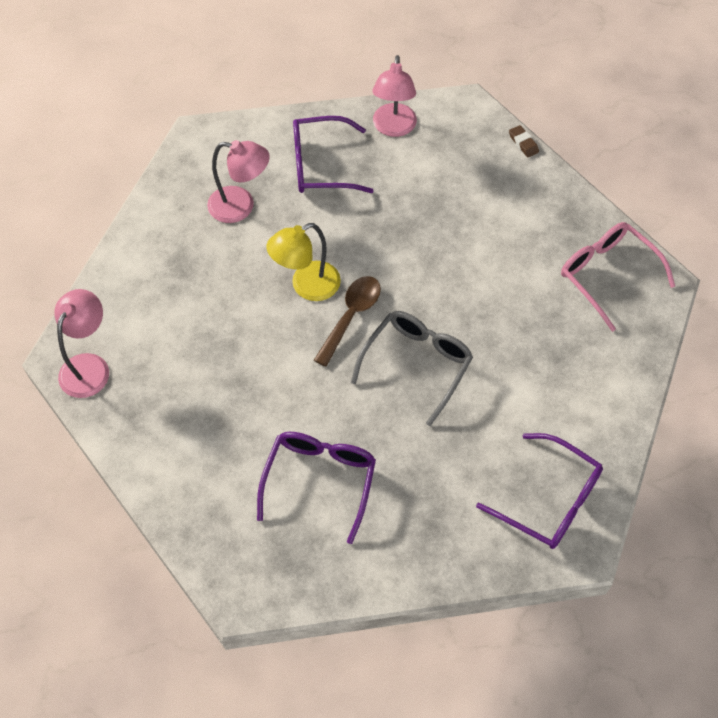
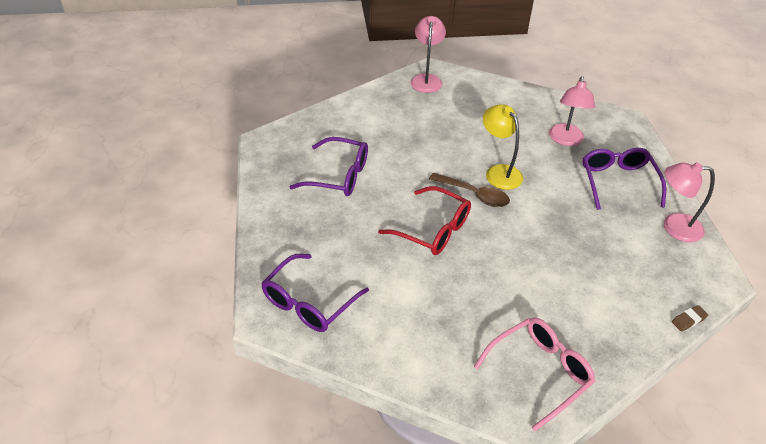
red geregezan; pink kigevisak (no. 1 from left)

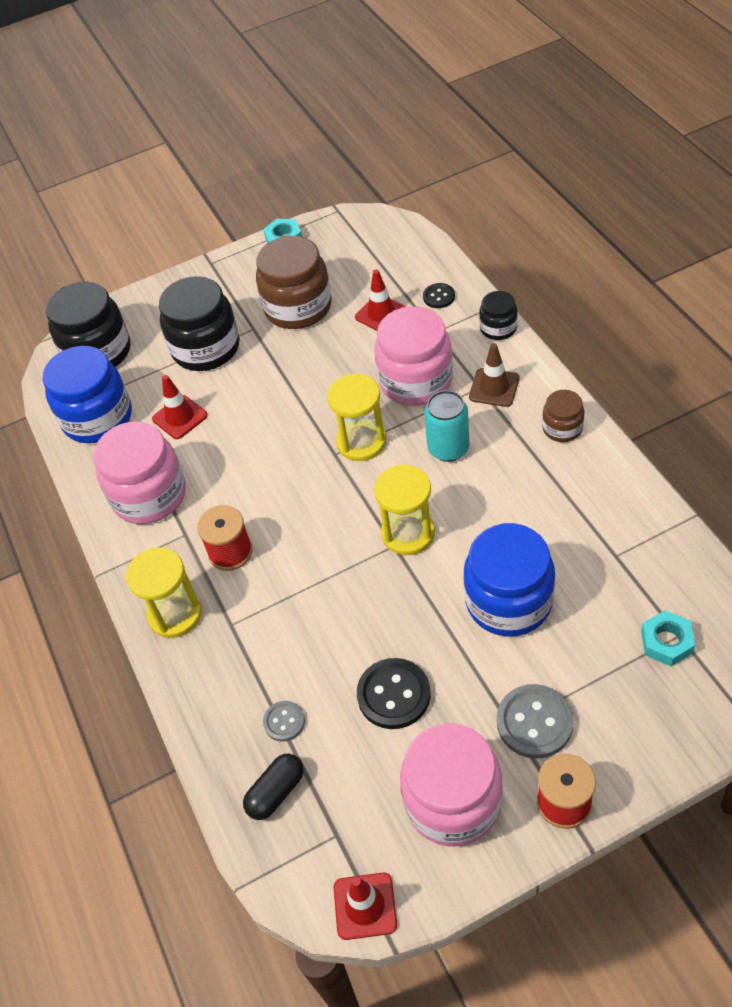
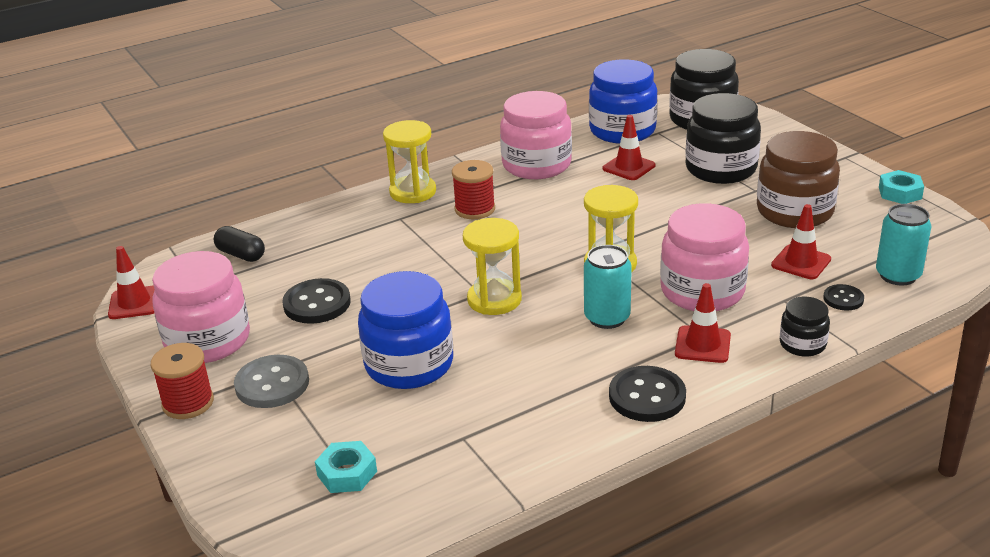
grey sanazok (no. 1 from left in the first image); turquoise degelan (no. 2 from left); black sanazok (no. 2 from left); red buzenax (no. 3 from left)

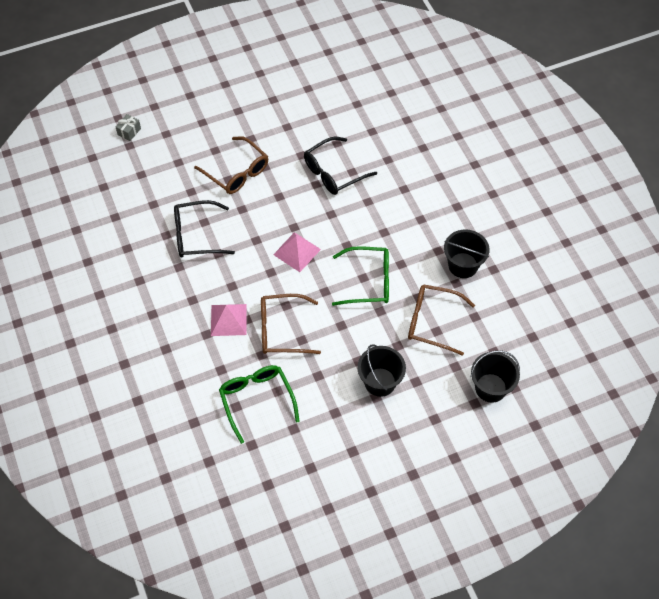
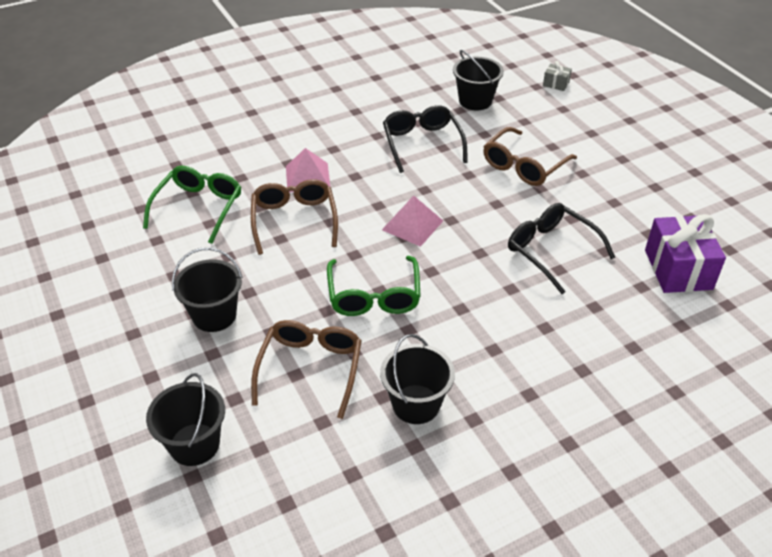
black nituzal (no. 4 from left); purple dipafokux; green geregezan (no. 1 from left)

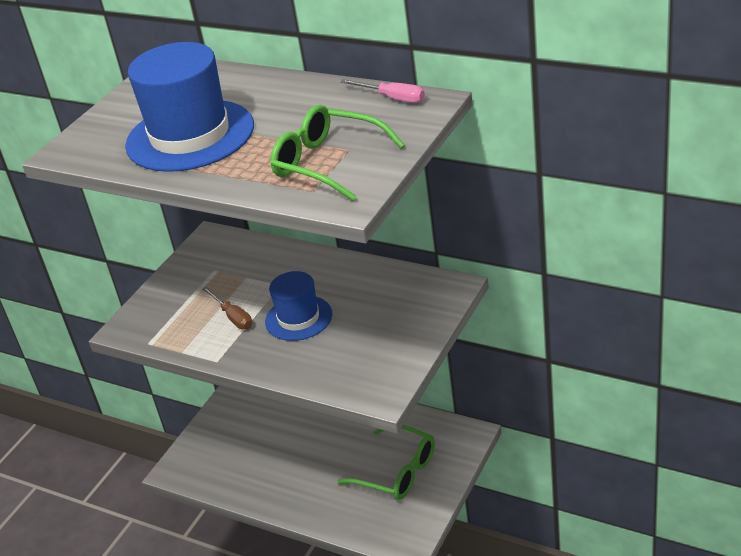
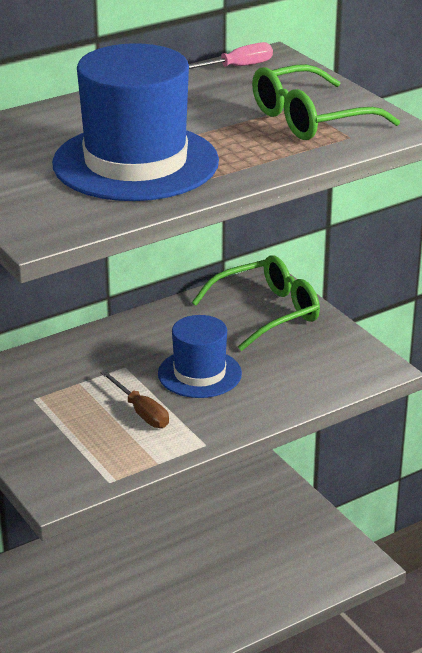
green geregezan (no. 1 from left); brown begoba

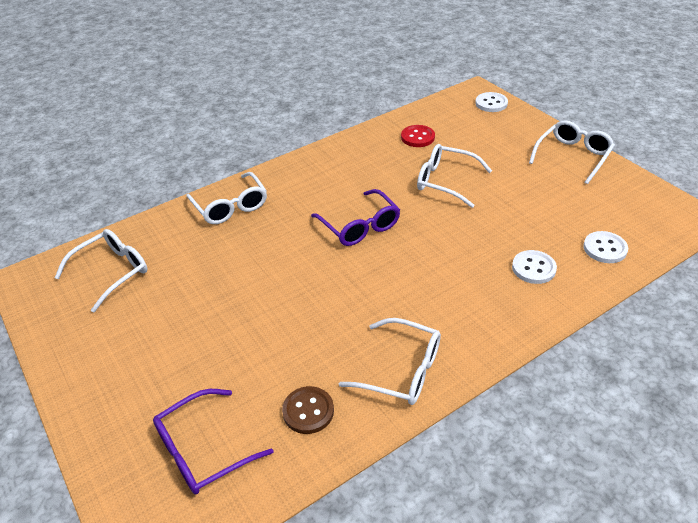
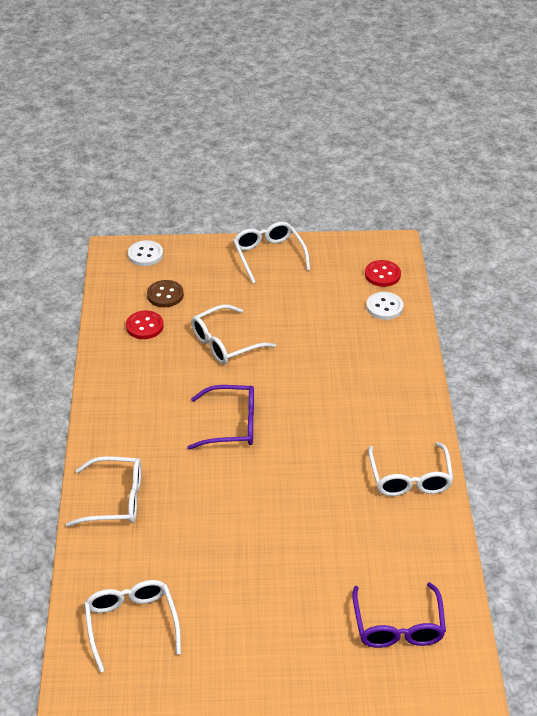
white sanazok (no. 2 from left in the first image); red sanazok (no. 2 from left); brown sanazok; white geregezan (no. 5 from left)

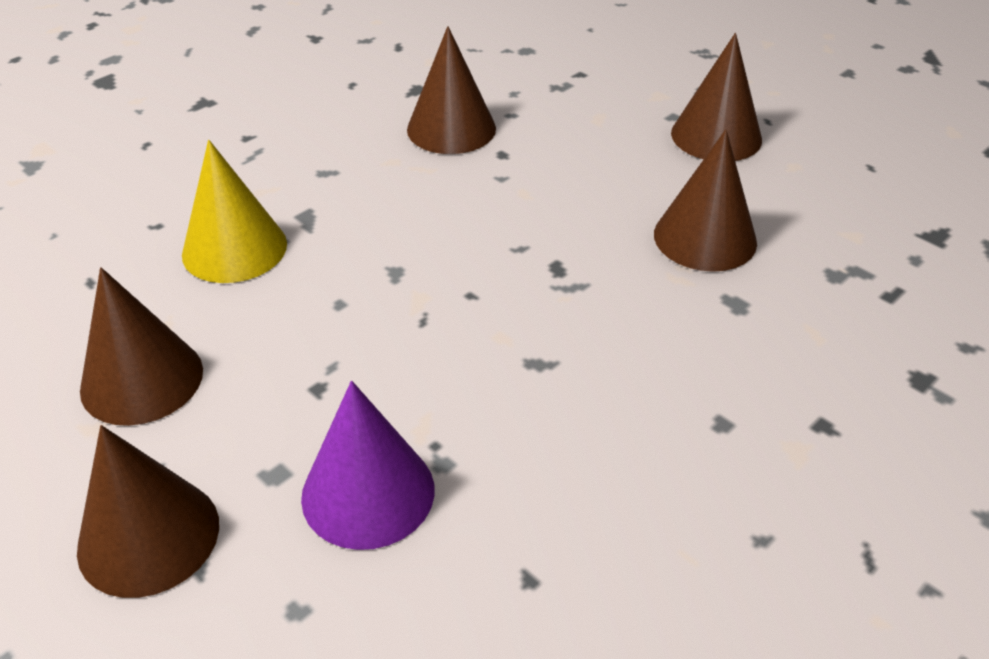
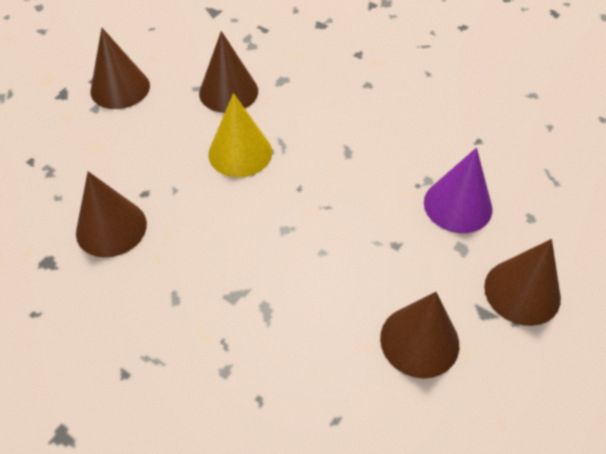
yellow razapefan

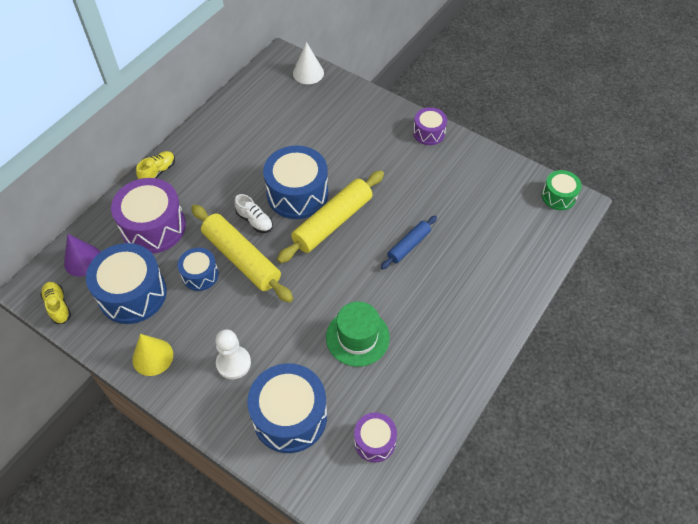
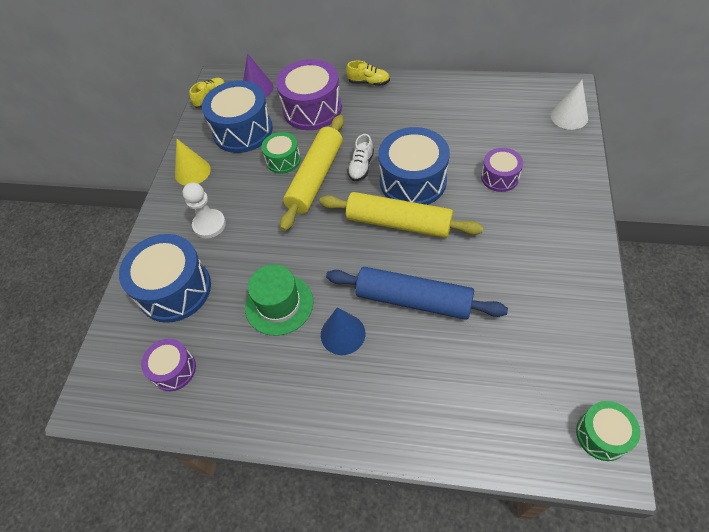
blue razapefan; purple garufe (no. 3 from left); green garufe (no. 1 from left); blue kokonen

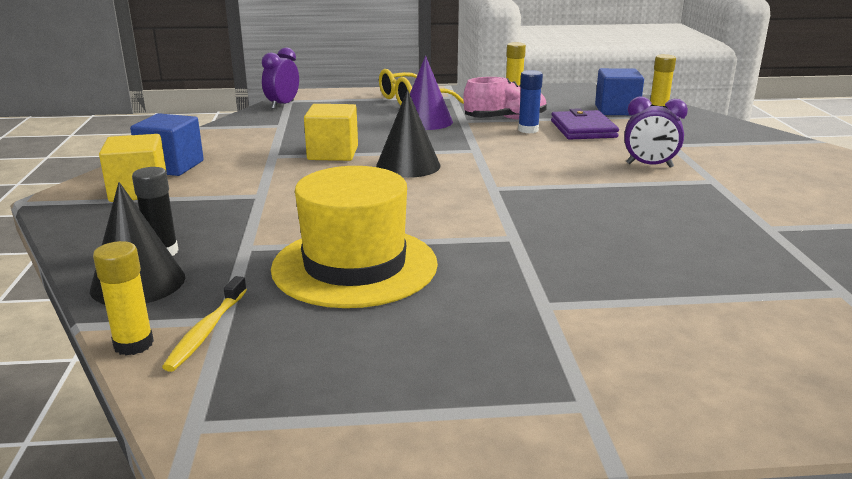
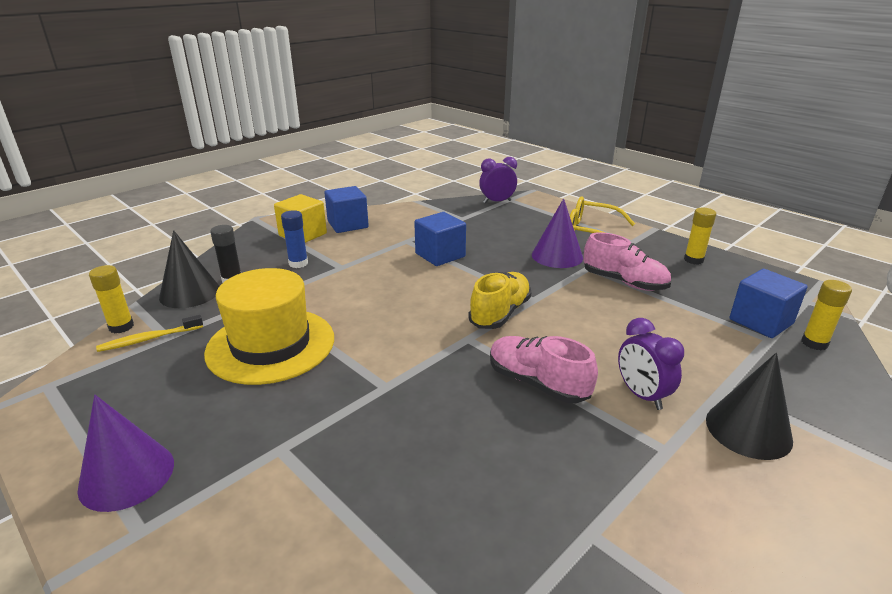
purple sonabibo; purple razapefan (no. 1 from left); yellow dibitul; pink dibitul (no. 1 from left); black razapefan (no. 2 from left); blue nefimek; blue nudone (no. 2 from left)

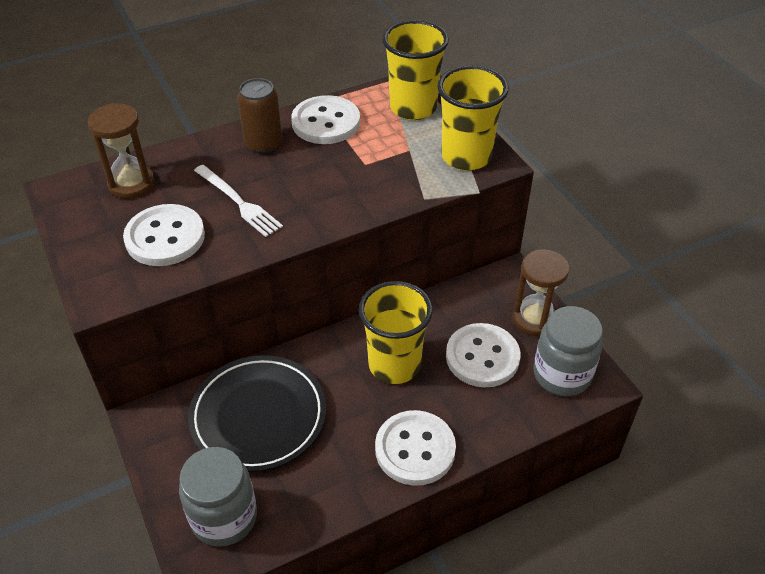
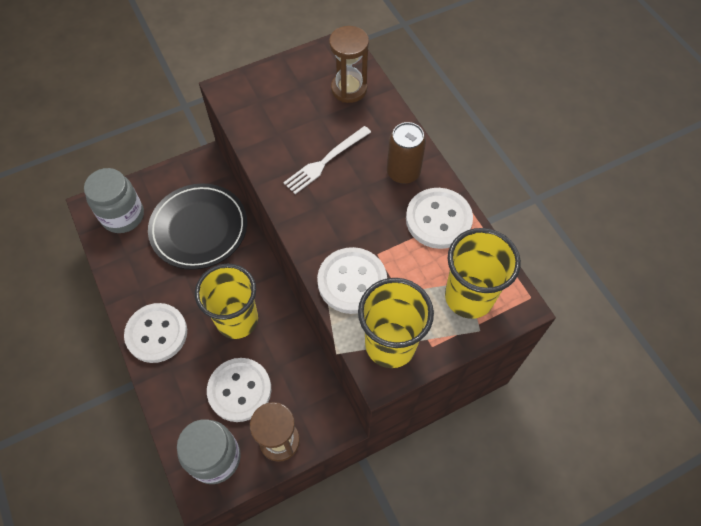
white sanazok (no. 3 from left)

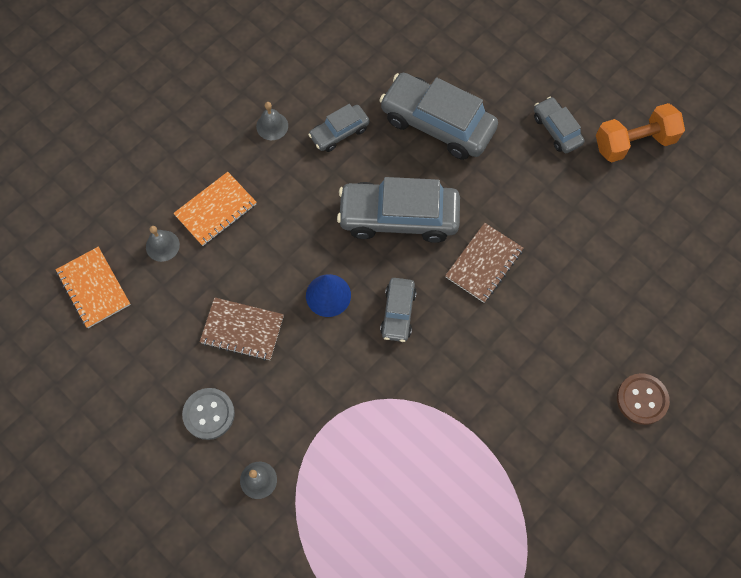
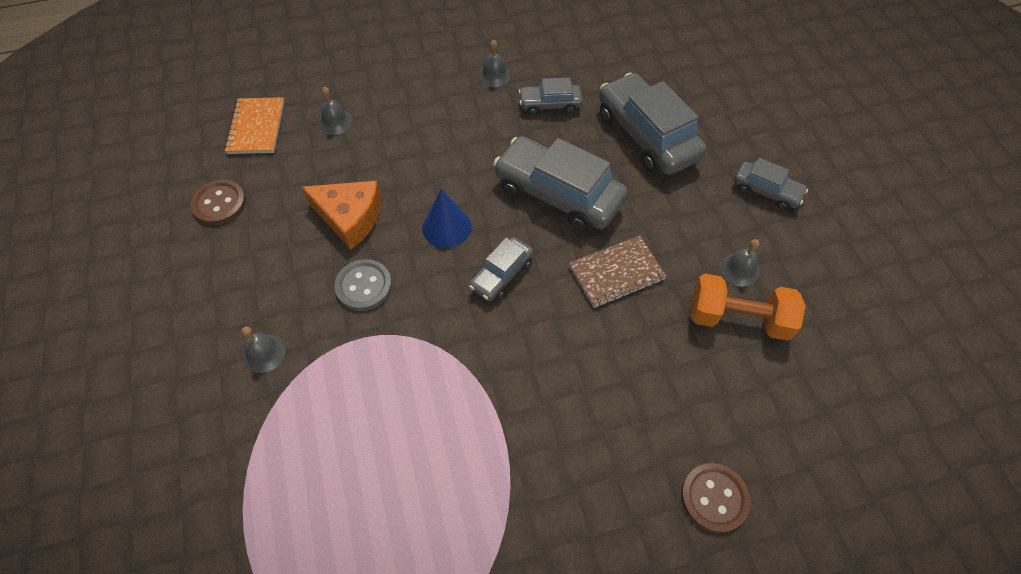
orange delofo (no. 2 from left in the first image); brown sanazok (no. 1 from left); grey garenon (no. 4 from left); grey sanazok; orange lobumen; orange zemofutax; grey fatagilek (no. 5 from left)

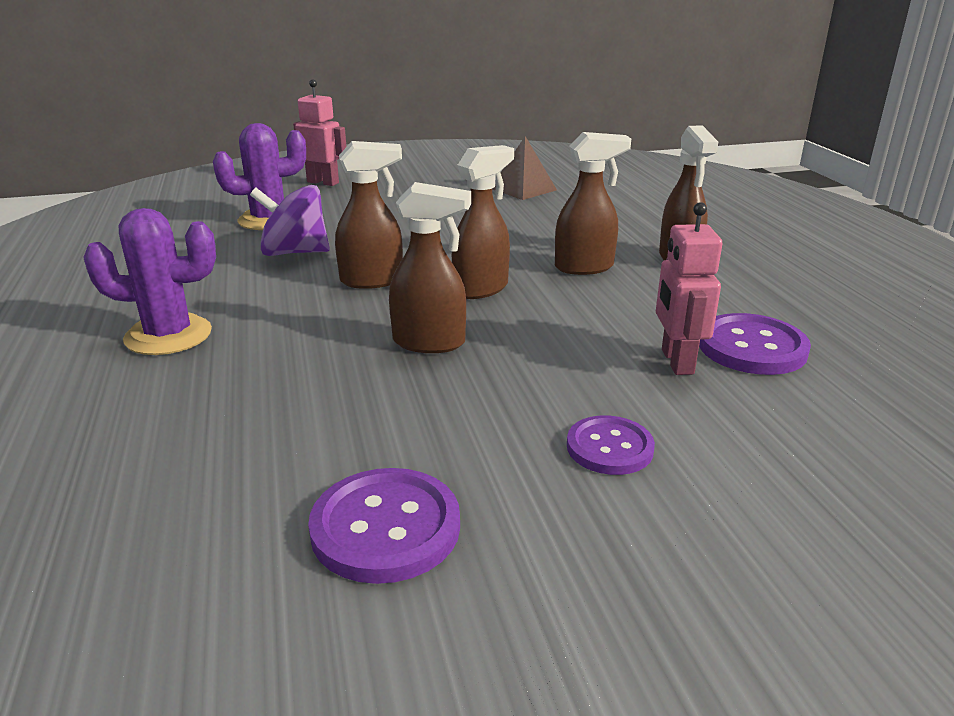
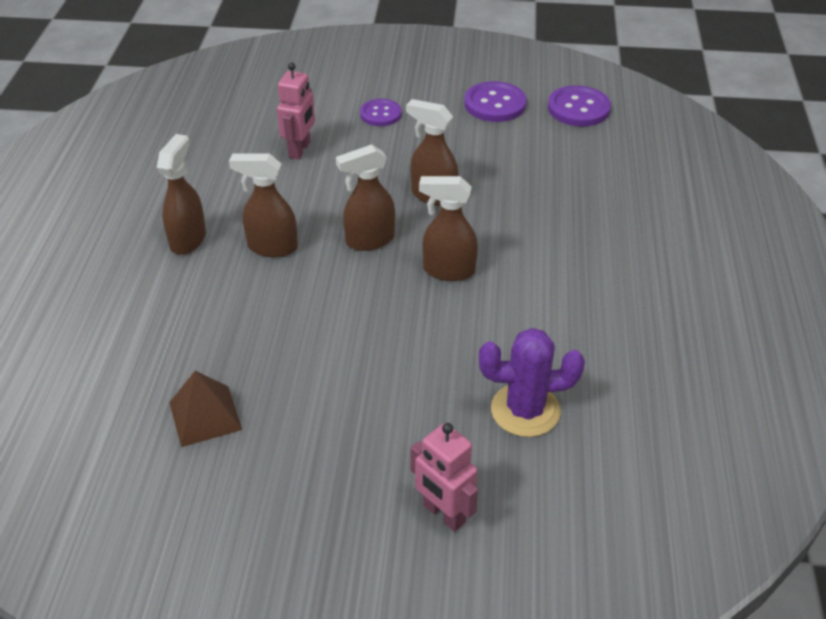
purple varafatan (no. 1 from left in the first image); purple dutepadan; purple sanazok (no. 3 from left)

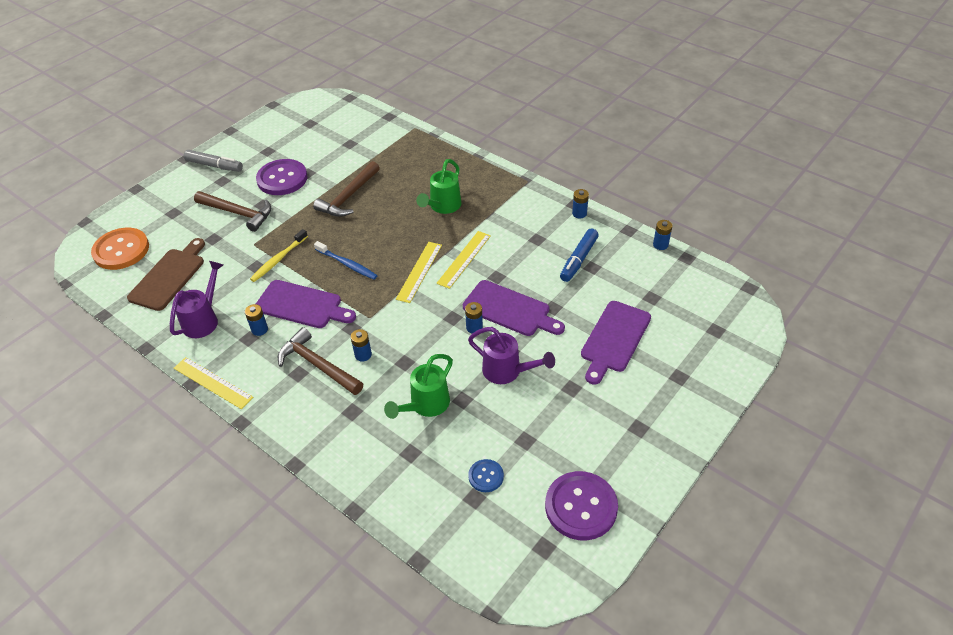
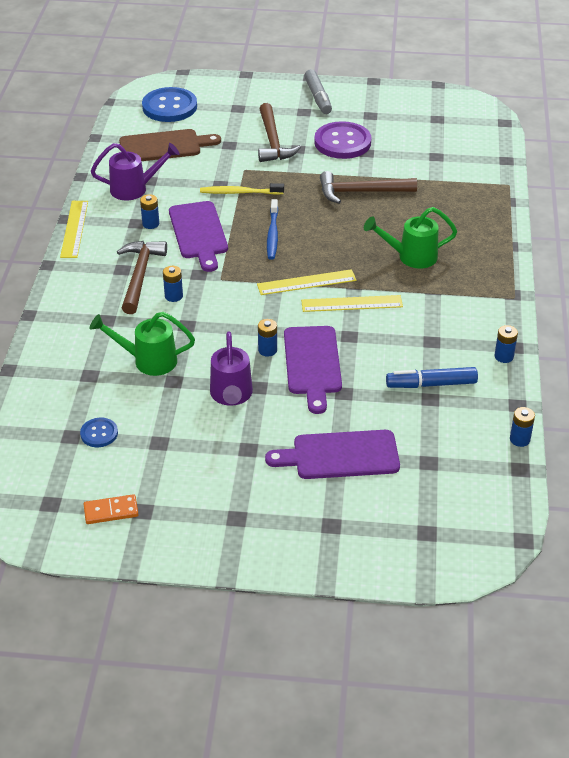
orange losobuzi; blue sanazok (no. 2 from left)

